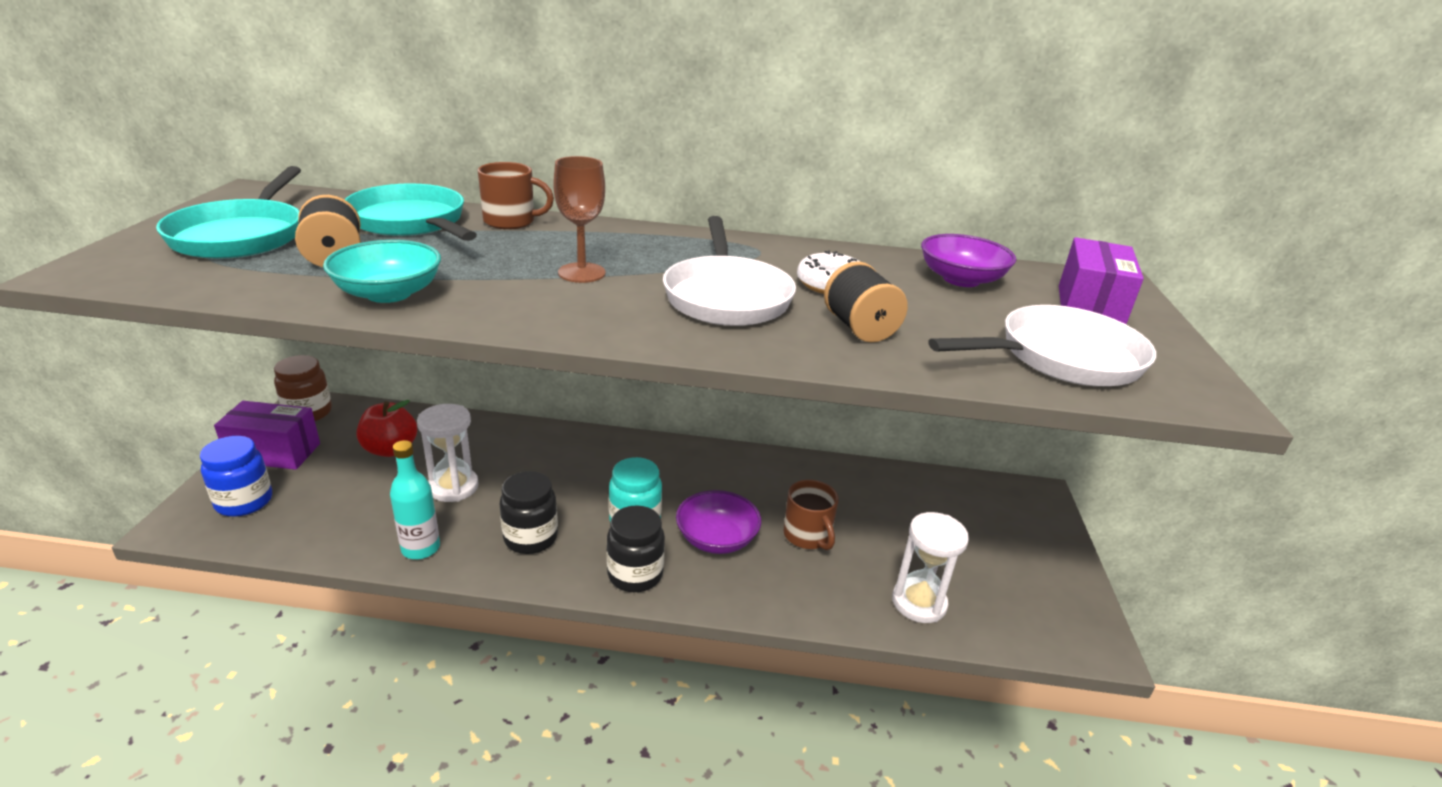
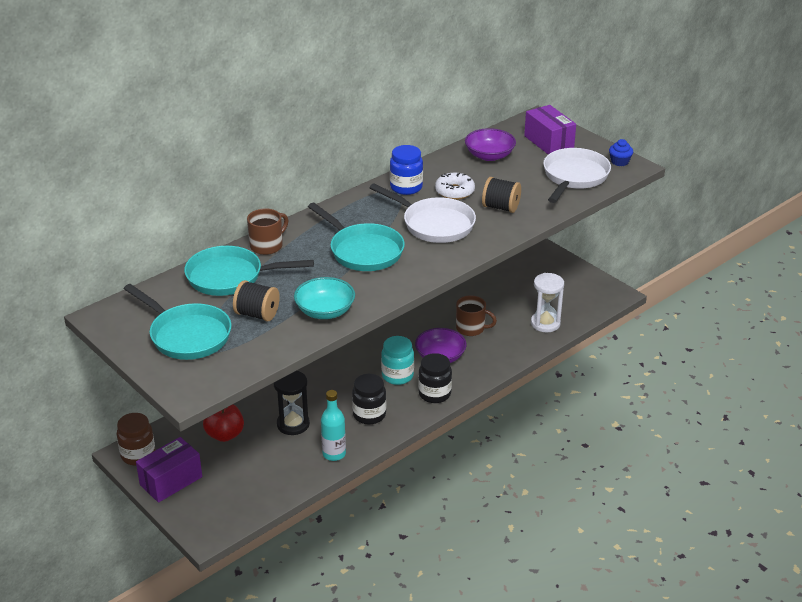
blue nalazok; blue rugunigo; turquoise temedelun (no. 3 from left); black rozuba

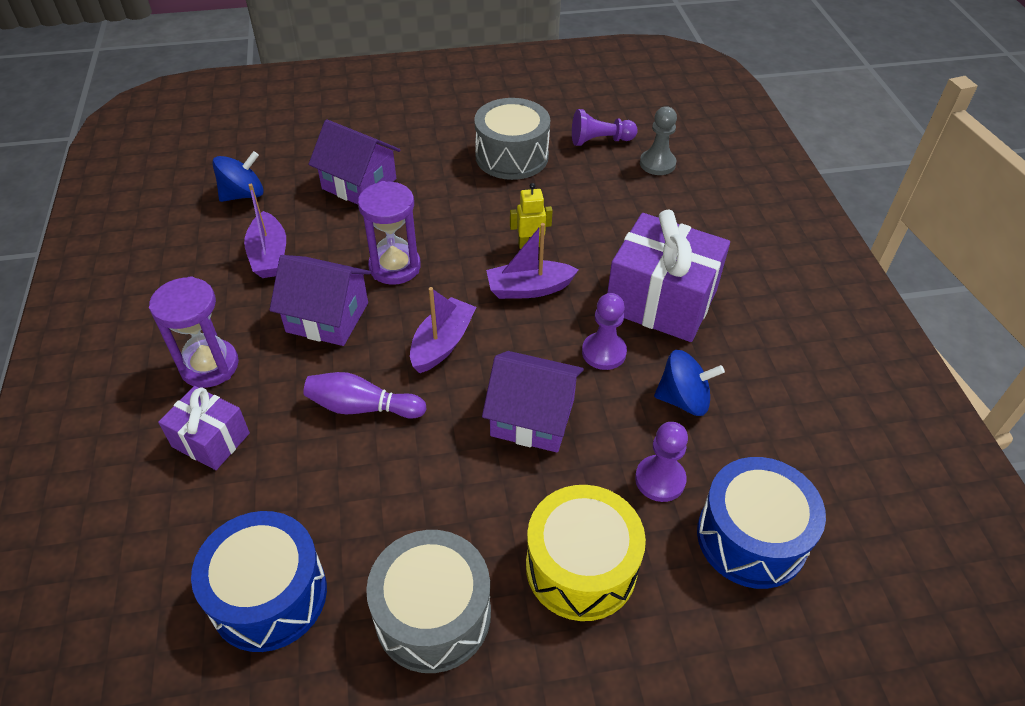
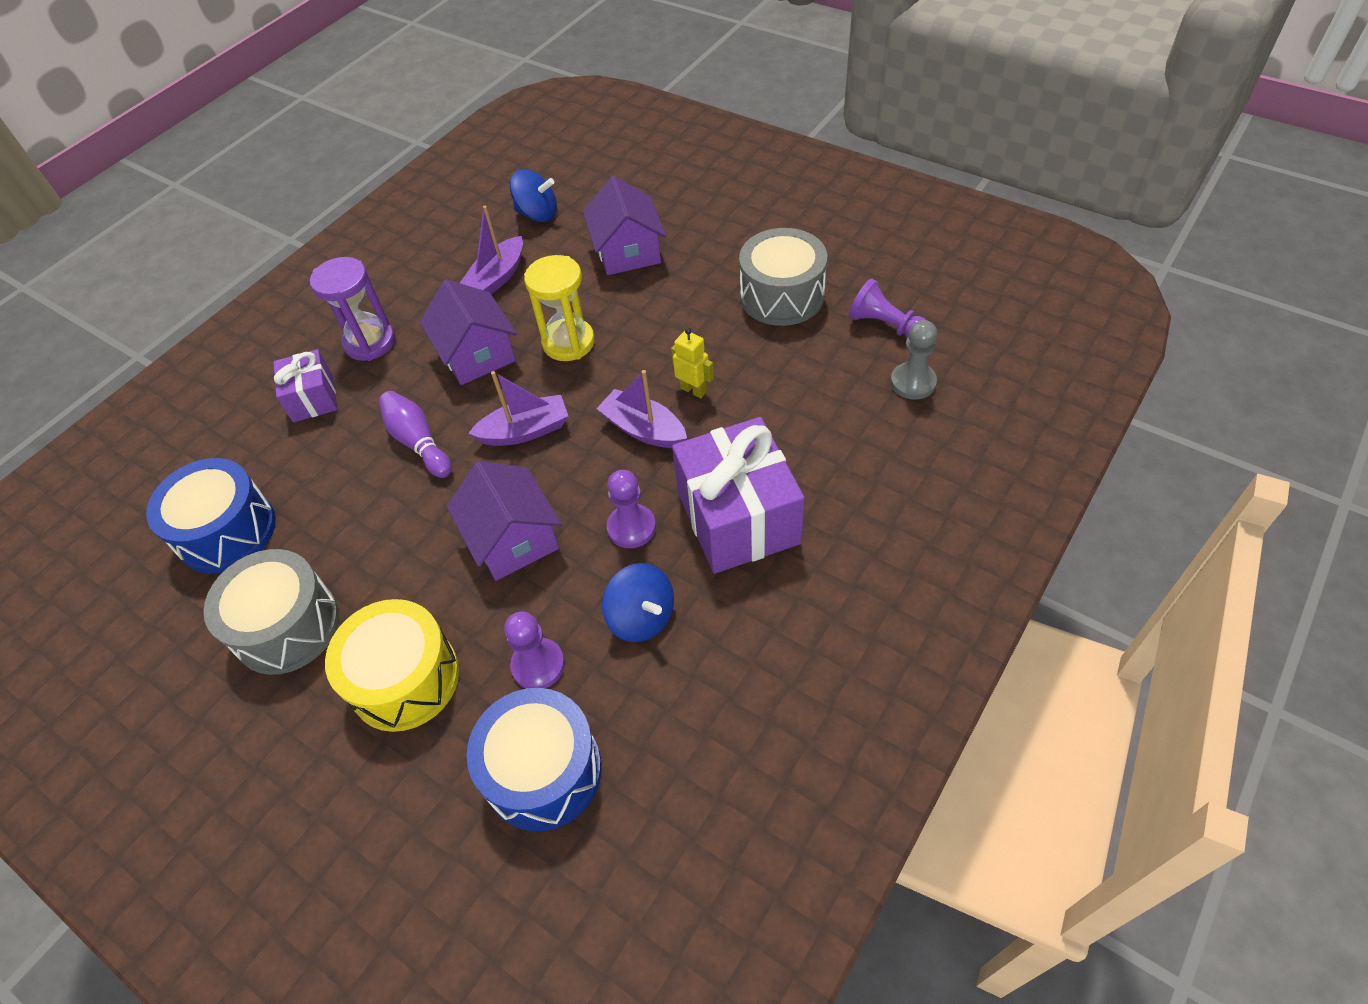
yellow rozuba

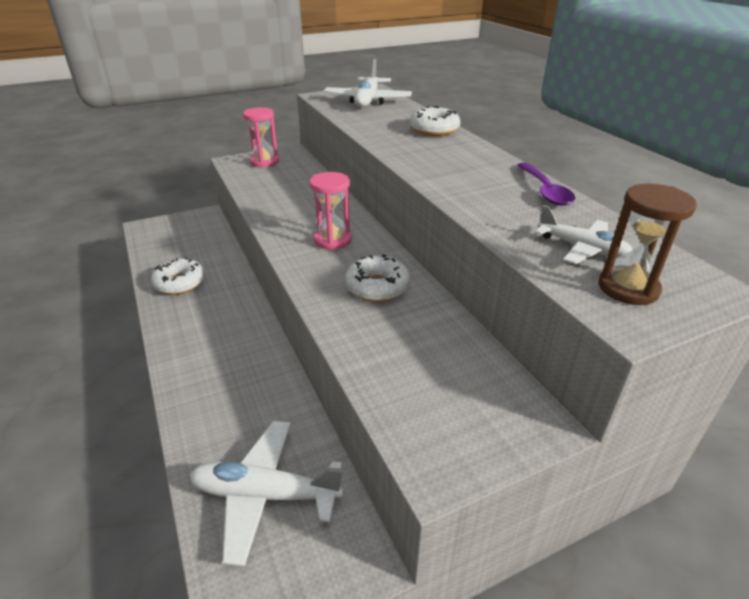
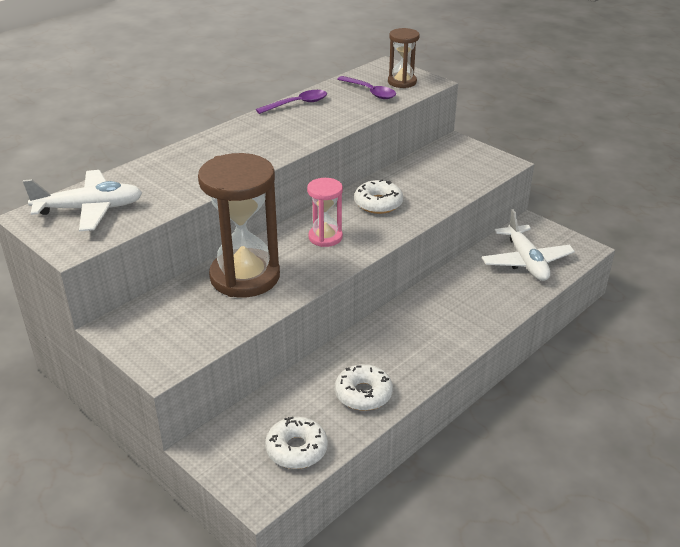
pink rozuba (no. 1 from left in the first image); brown rozuba (no. 1 from left); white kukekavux (no. 1 from left); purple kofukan (no. 2 from left)

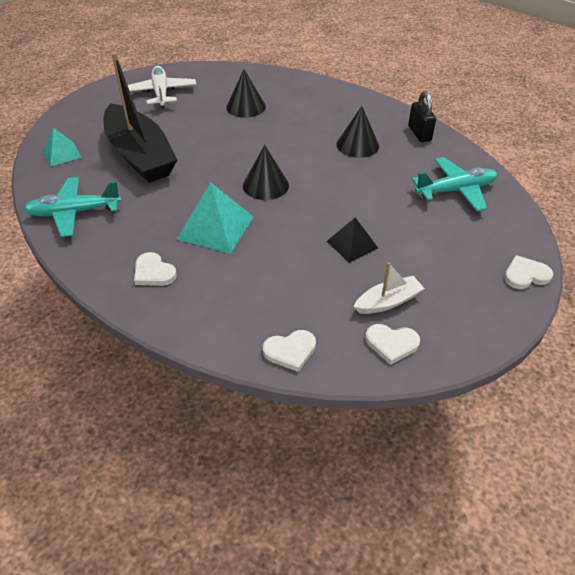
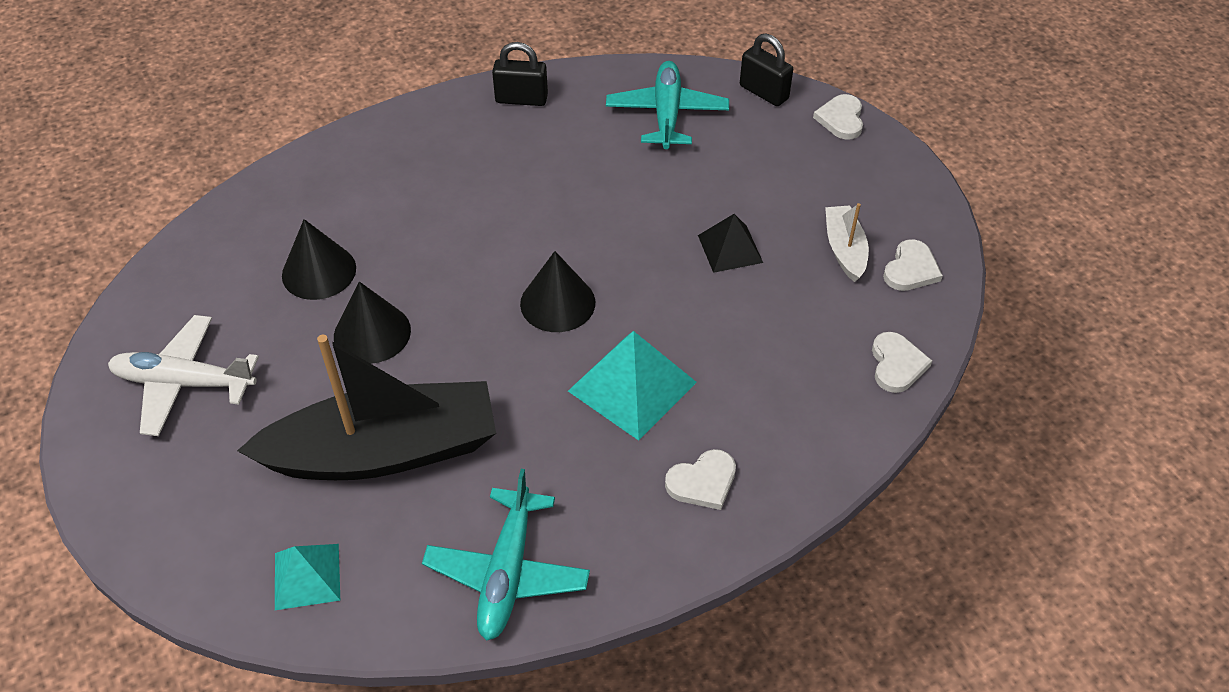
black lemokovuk (no. 2 from left); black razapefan (no. 2 from left)

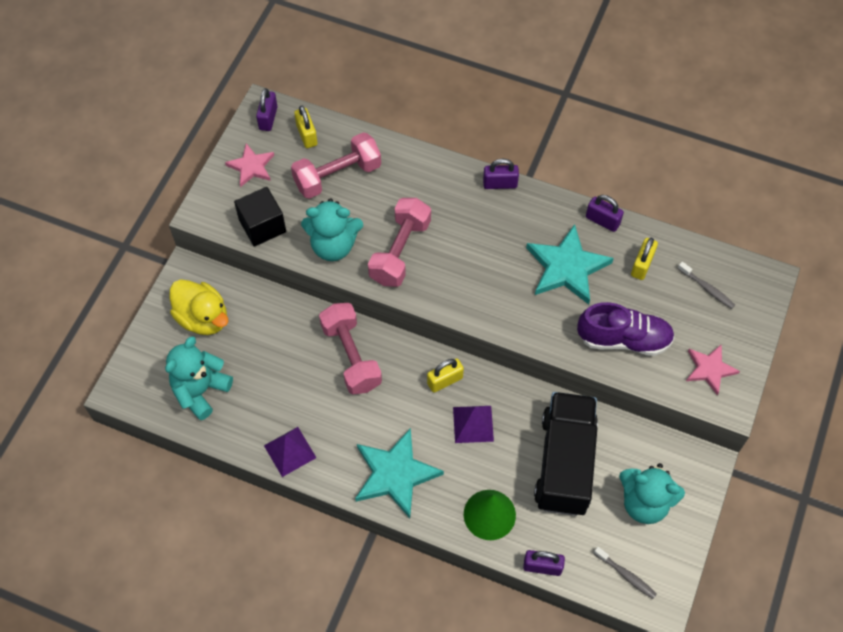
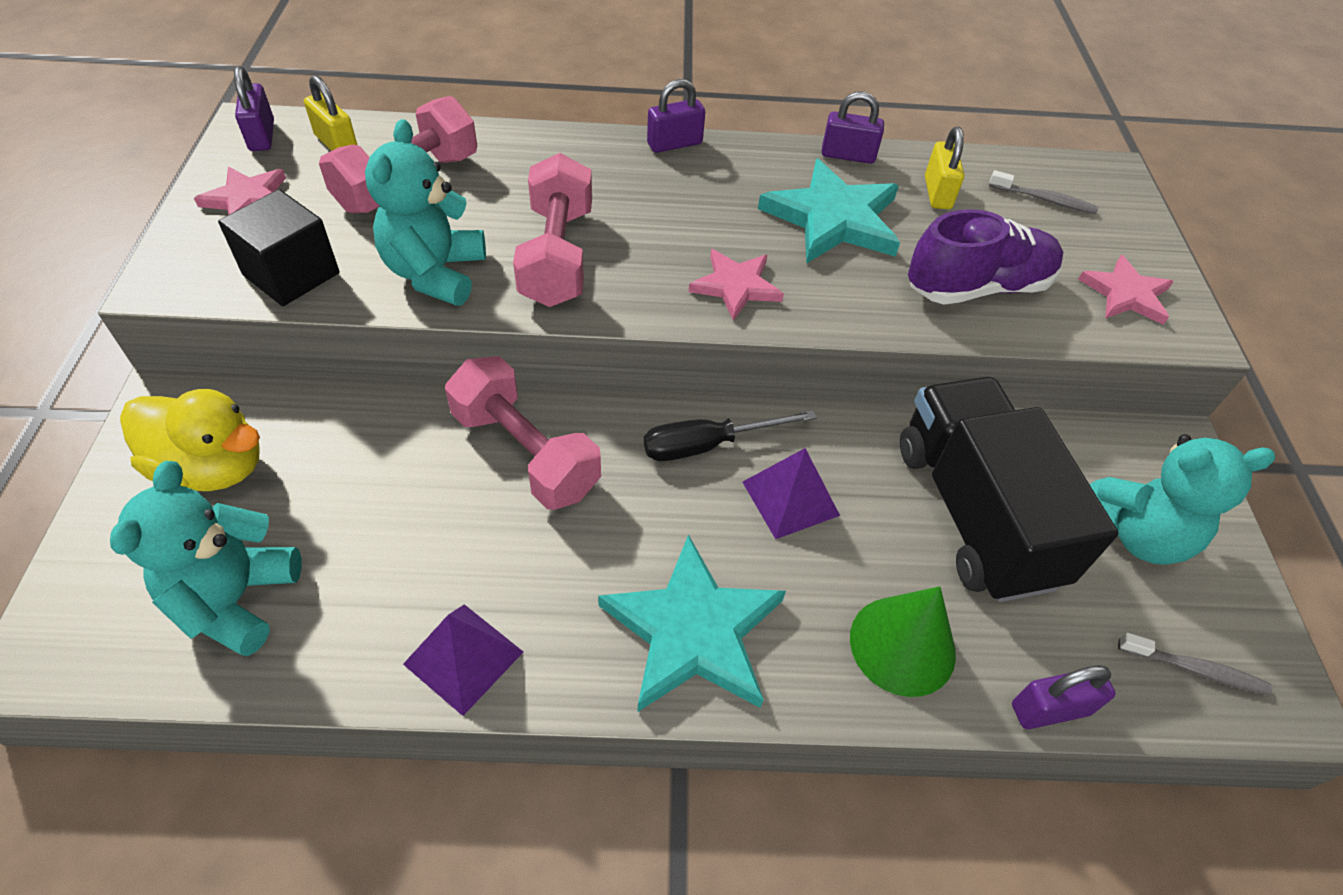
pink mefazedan (no. 2 from left); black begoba; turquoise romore (no. 2 from left)

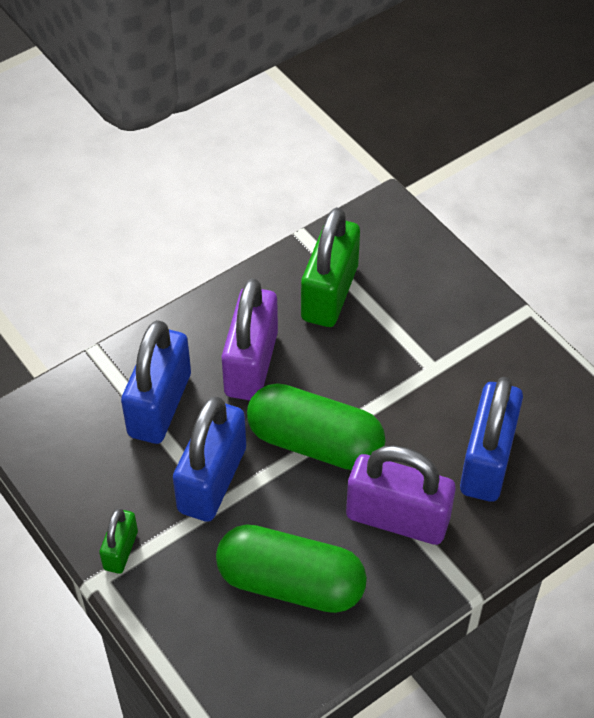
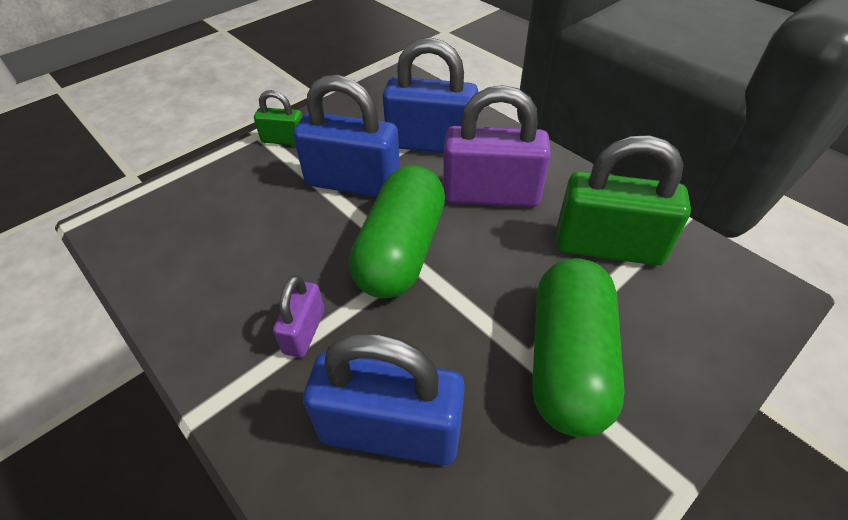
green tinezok (no. 2 from left); purple lemokovuk (no. 1 from left)

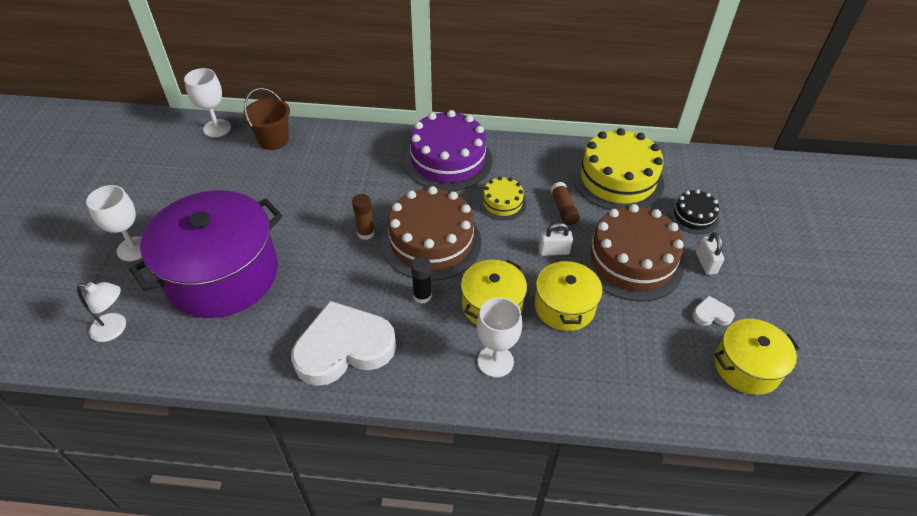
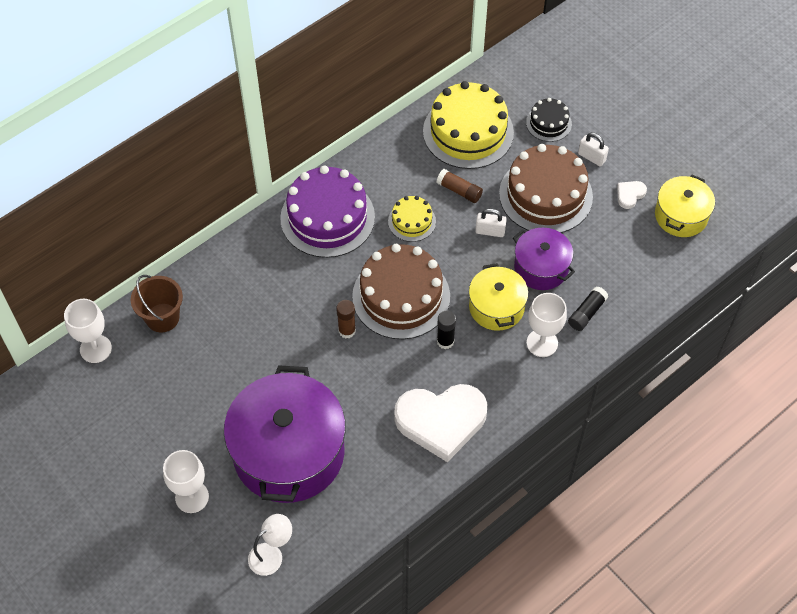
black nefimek (no. 2 from left); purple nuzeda (no. 2 from left); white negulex (no. 1 from left); white lemokovuk (no. 1 from left)

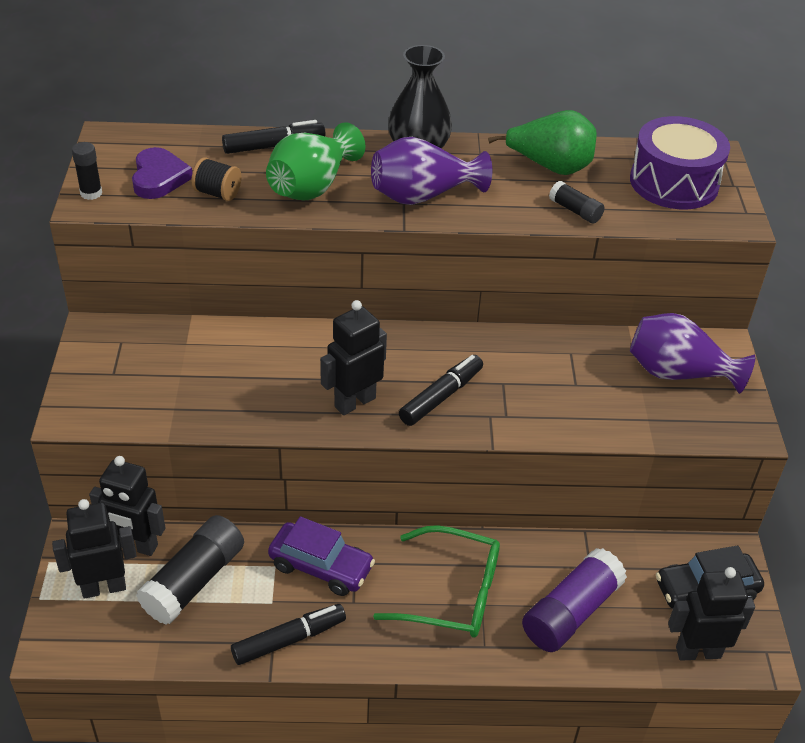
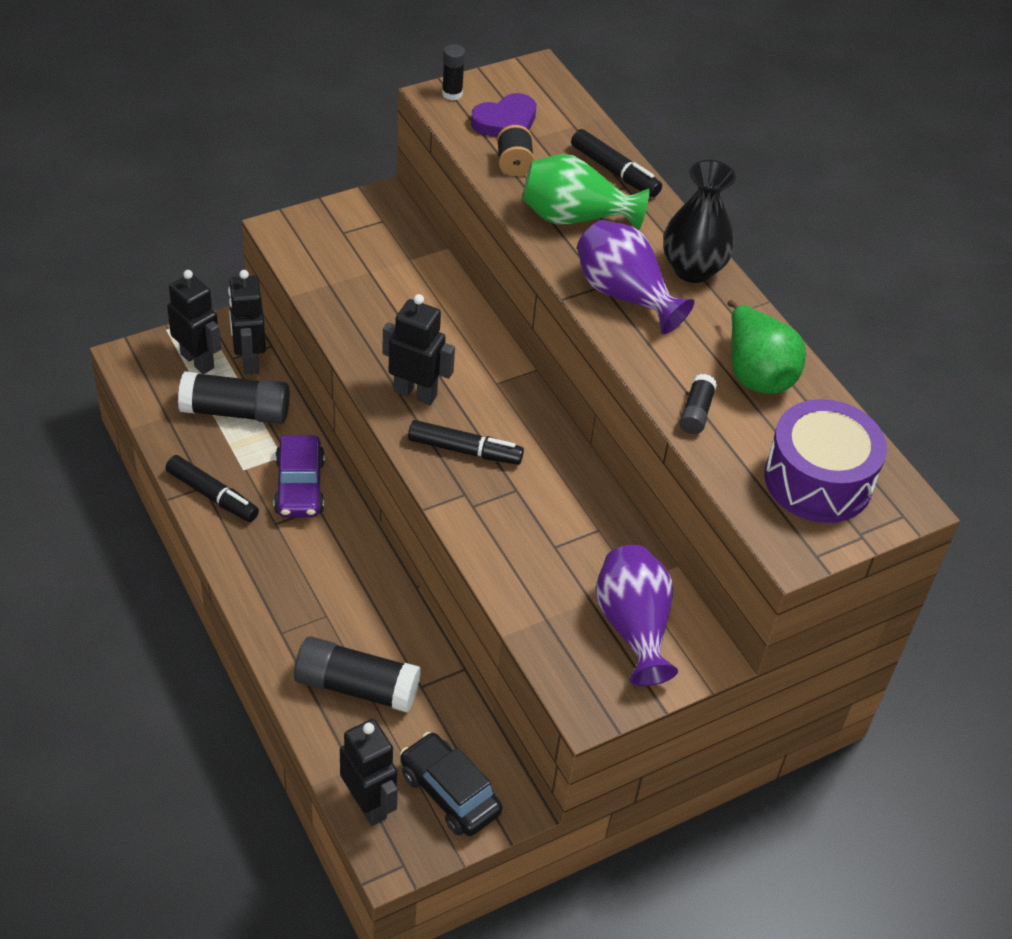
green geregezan; black nefimek (no. 2 from left)

